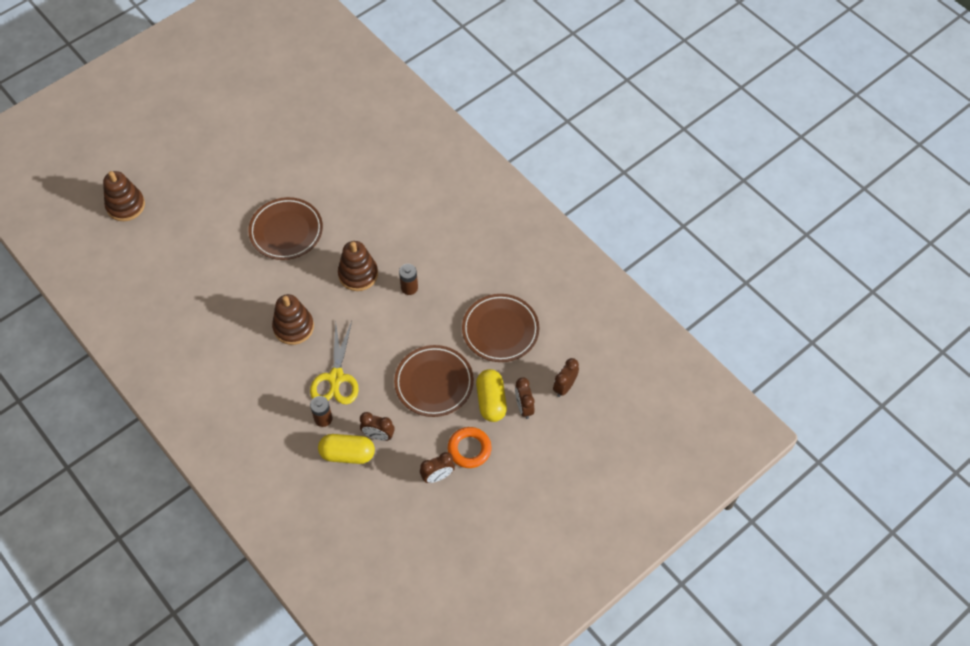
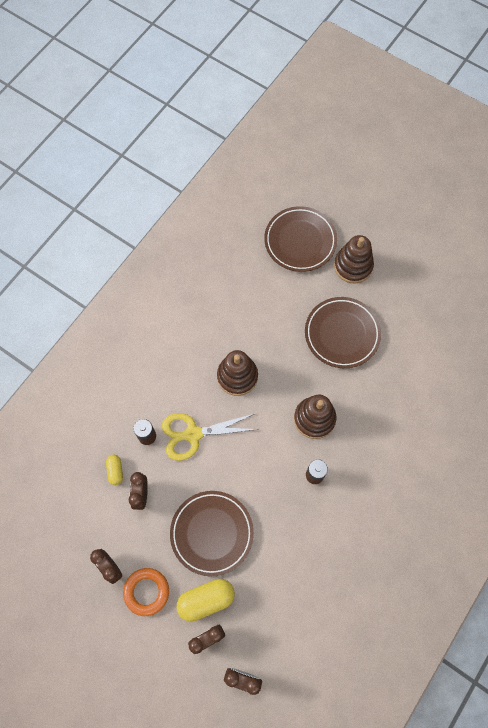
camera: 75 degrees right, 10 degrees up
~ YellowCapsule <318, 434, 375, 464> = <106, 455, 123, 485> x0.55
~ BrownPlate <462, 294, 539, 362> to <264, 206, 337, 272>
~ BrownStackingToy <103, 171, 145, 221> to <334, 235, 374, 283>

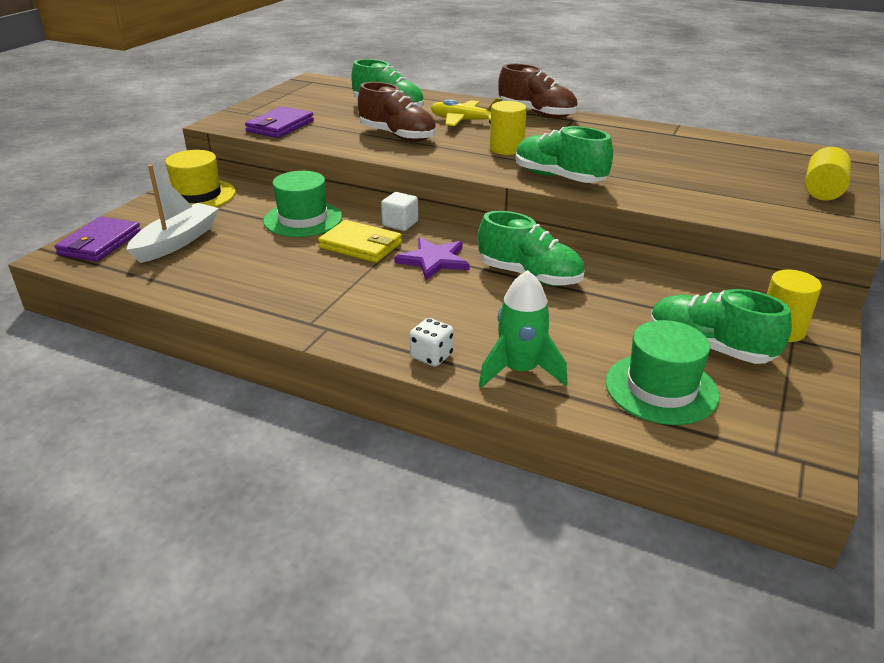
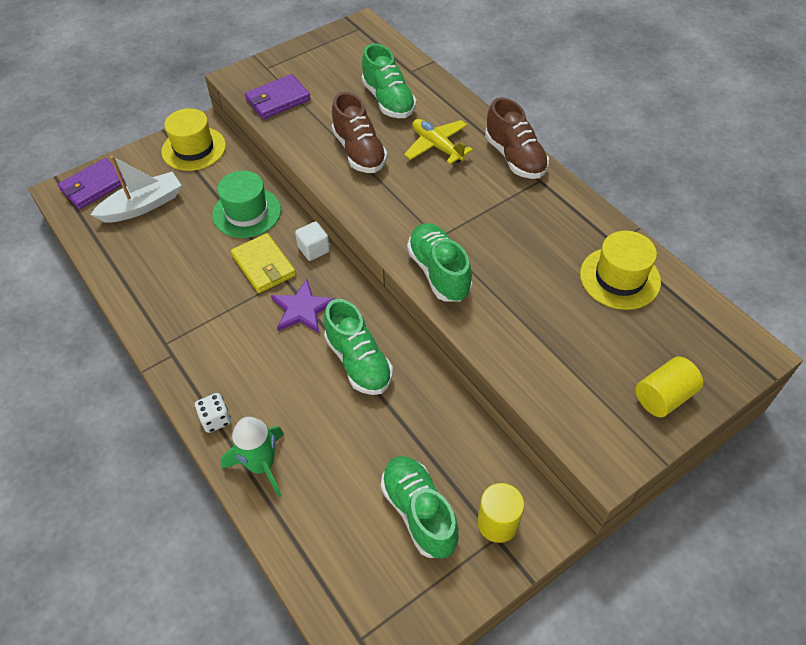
camera: 30 degrees right, 20 degrees up
+ YellowHat <580, 231, 661, 310>
- YellowCylinder <490, 101, 527, 155>
- GreenHat <605, 320, 720, 425>

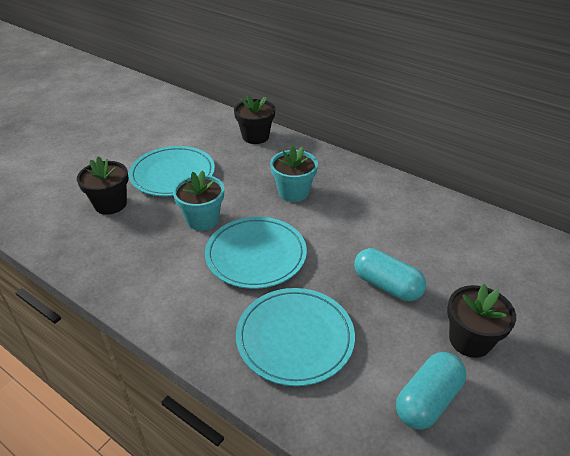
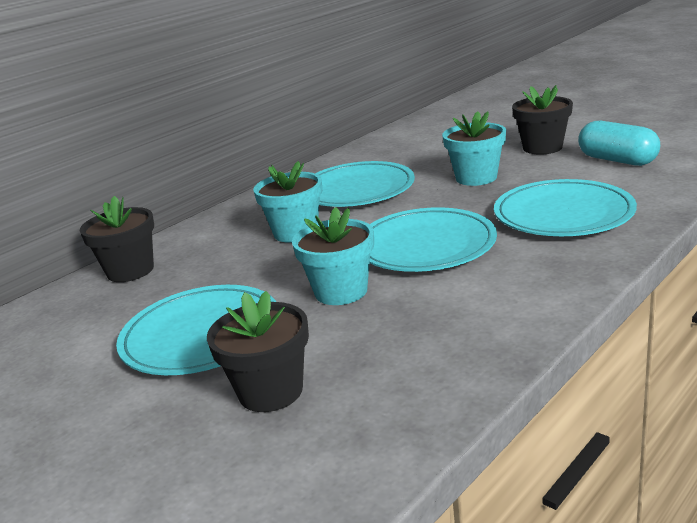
camera: 80 degrees left, 15 degrees down
+ TurquoisePlate <315, 161, 415, 207>
~ TurquoiseCapsule <354, 248, 426, 301> to TurquoiseFlowerPot <442, 111, 506, 186>

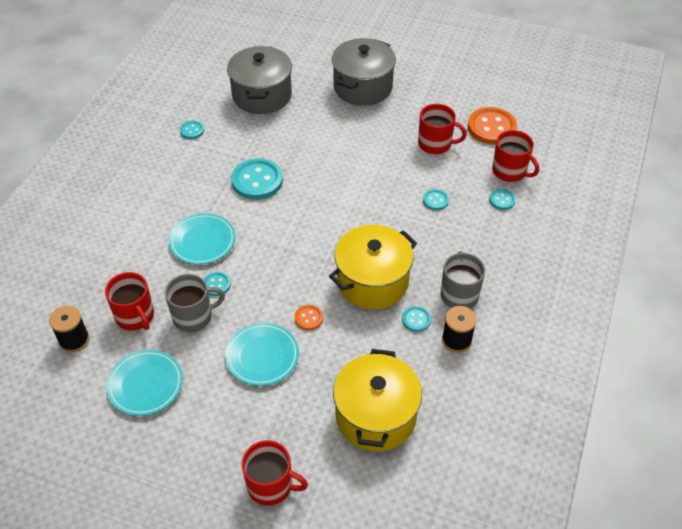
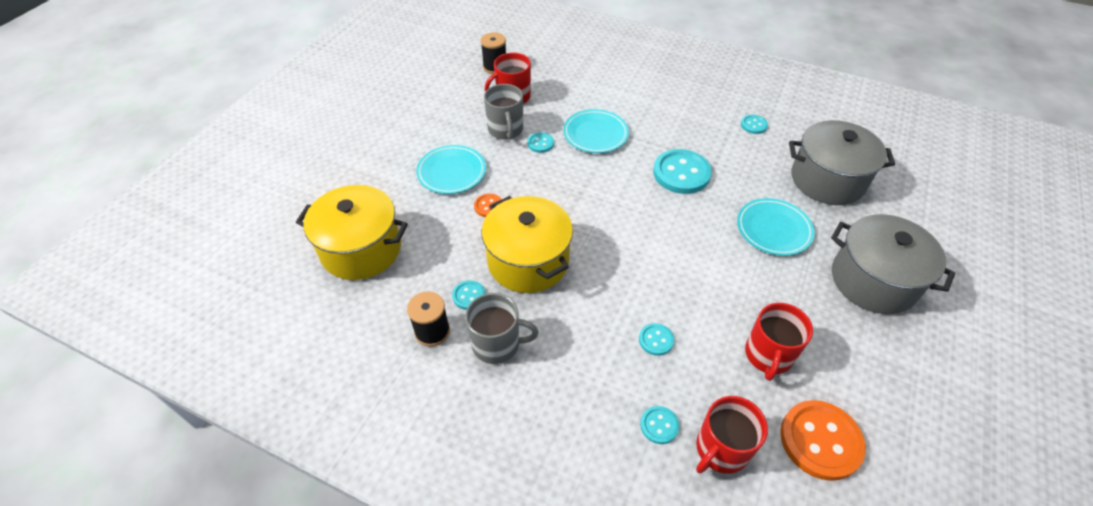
camera: 95 degrees right, 0 degrees up
~ TurquoisePlate <106, 350, 183, 416> to <737, 198, 815, 256>
- RedMug <241, 440, 308, 506>

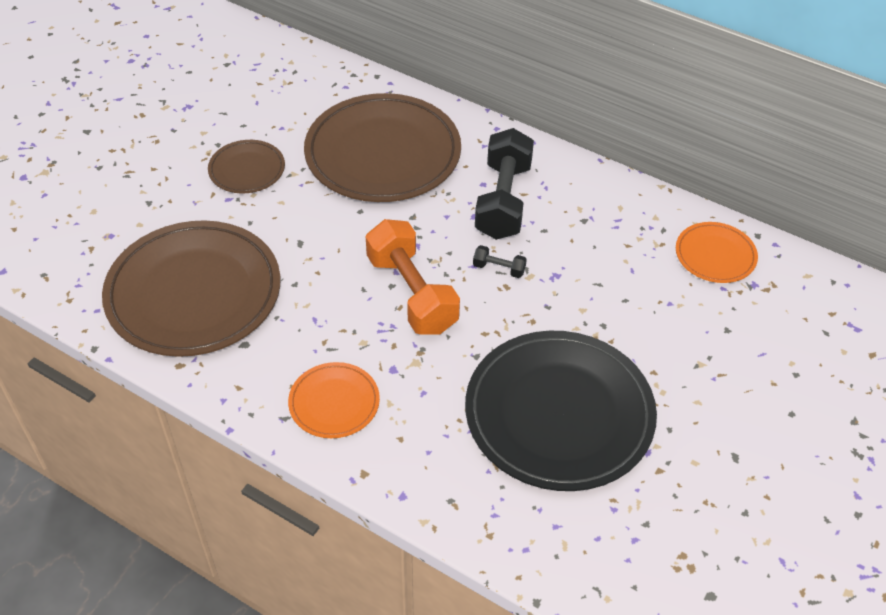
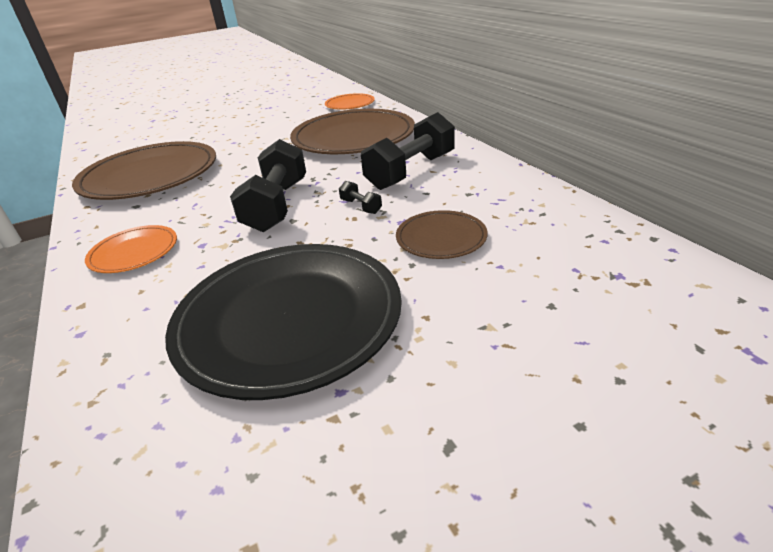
camera: 35 degrees right, 15 degrees down
~ OrangeDumbbell <366, 219, 460, 335> to BlackDumbbell <230, 139, 306, 232>
~ OrangePlate <676, 222, 758, 283> to <325, 93, 375, 110>
~ BrownPlate <208, 140, 285, 193> to <396, 210, 488, 259>

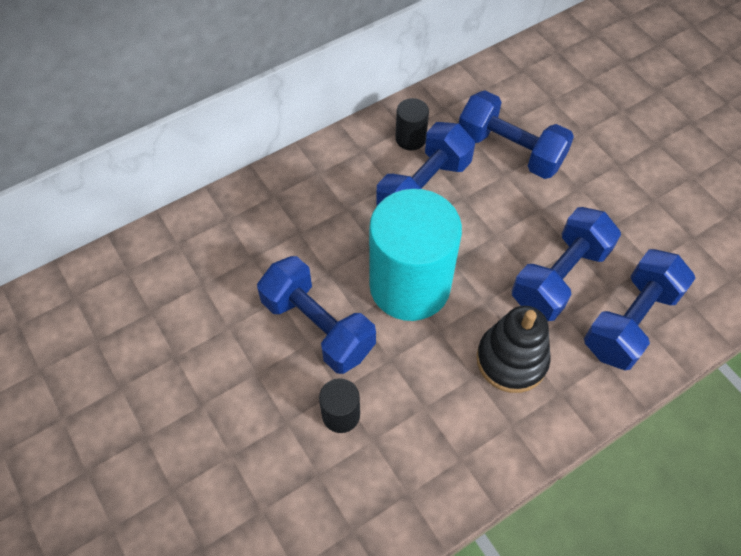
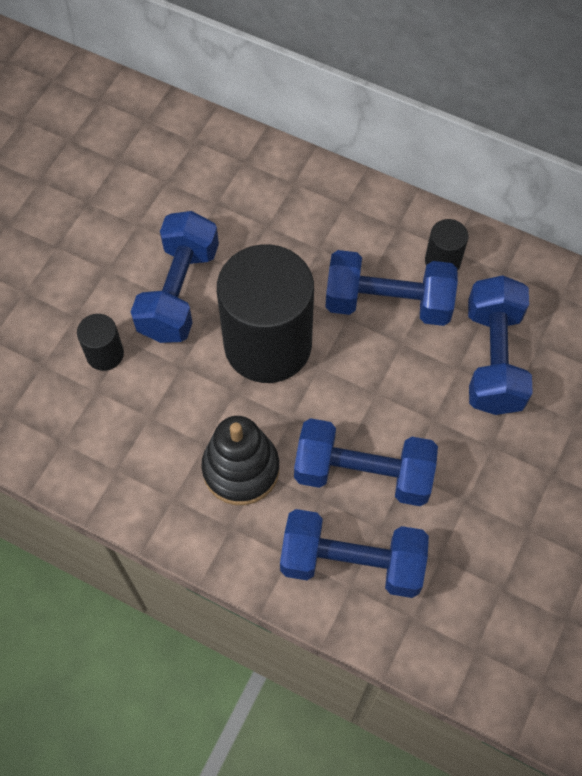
camera: 60 degrees right, 5 degrees up
~ TurquoiseCylinder <369, 189, 462, 321> to BlackCylinder <217, 244, 314, 383>

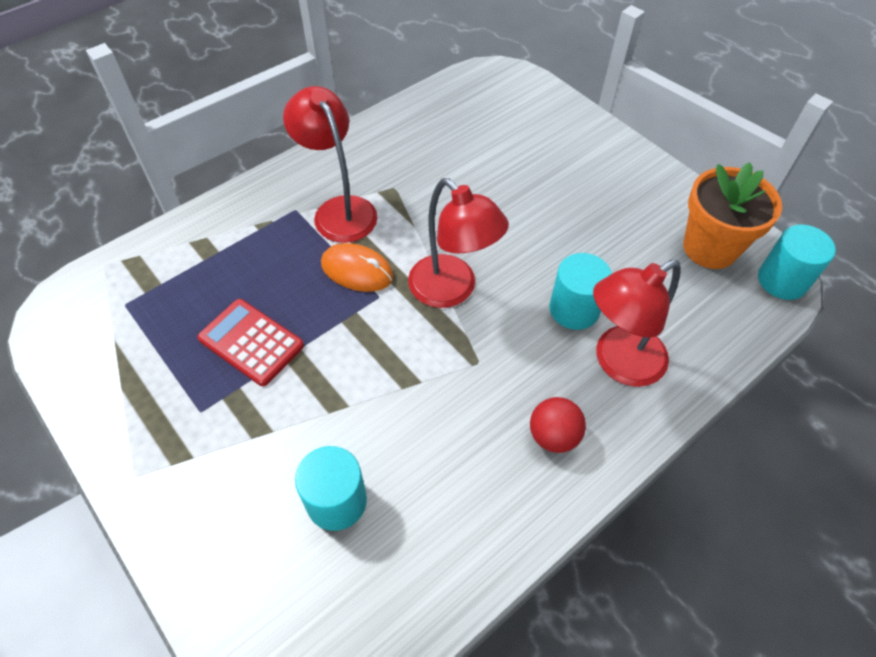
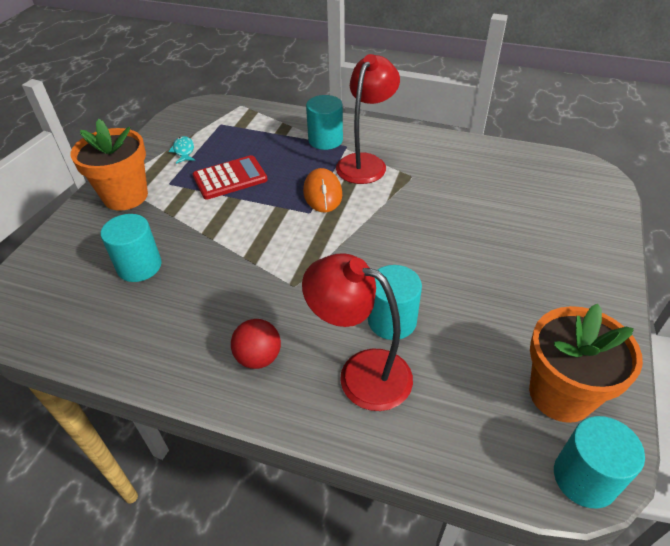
camera: 60 degrees right, 10 degrees down
+ OrangeFlowerPot <71, 119, 148, 211>
+ TurquoiseFish <169, 136, 195, 164>
~ RedCalculator <197, 299, 304, 386> = <193, 155, 268, 200> 60 degrees clockwise
+ TurquoiseCylinder <306, 95, 343, 150>
- RedLamp <408, 178, 509, 308>

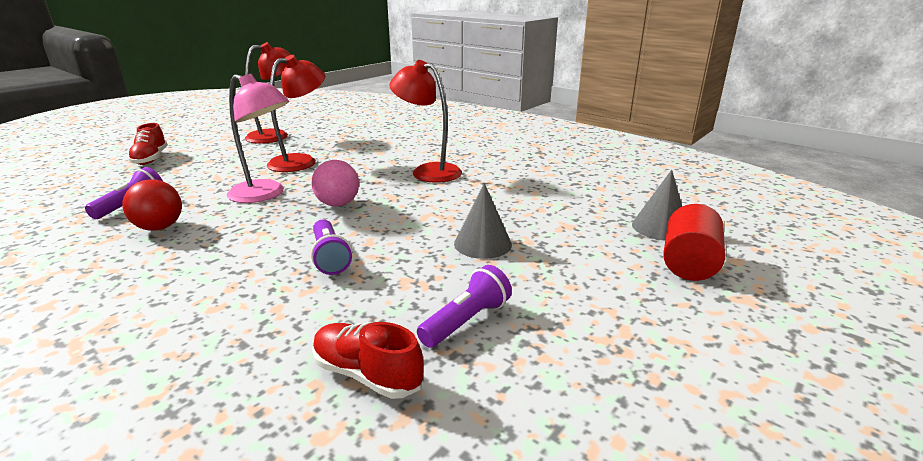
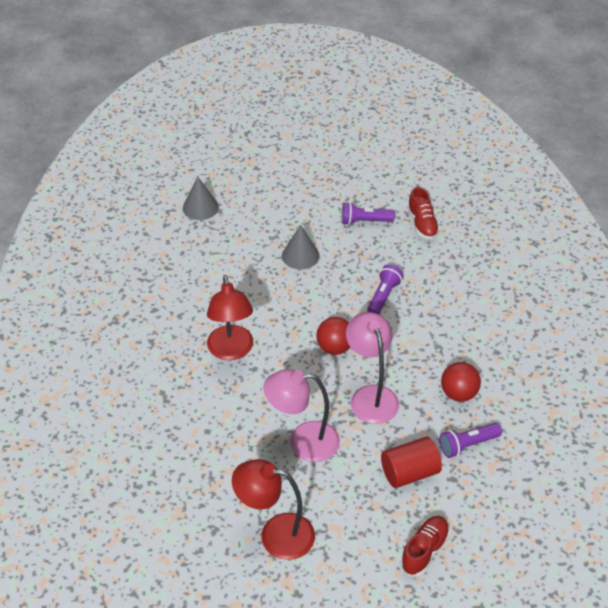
camera: 135 degrees left, 20 degrees up
~ RedLamp <267, 55, 326, 172> to PinkLamp <263, 369, 340, 462>
~ PinkBall <311, 160, 359, 206> to RedBall <316, 317, 350, 355>
~ RedCylinder <663, 204, 725, 281> to <381, 437, 442, 488>

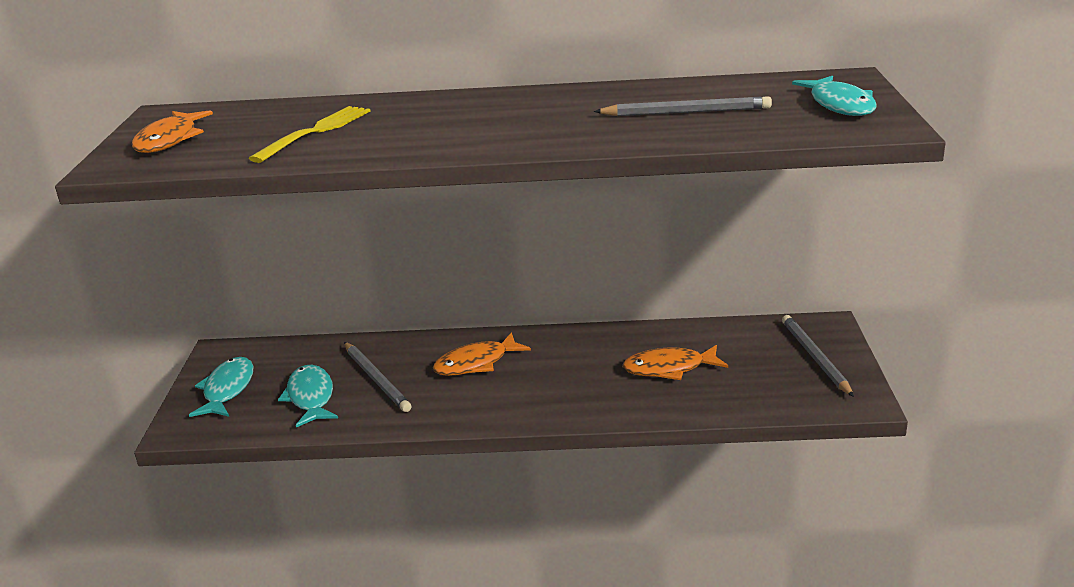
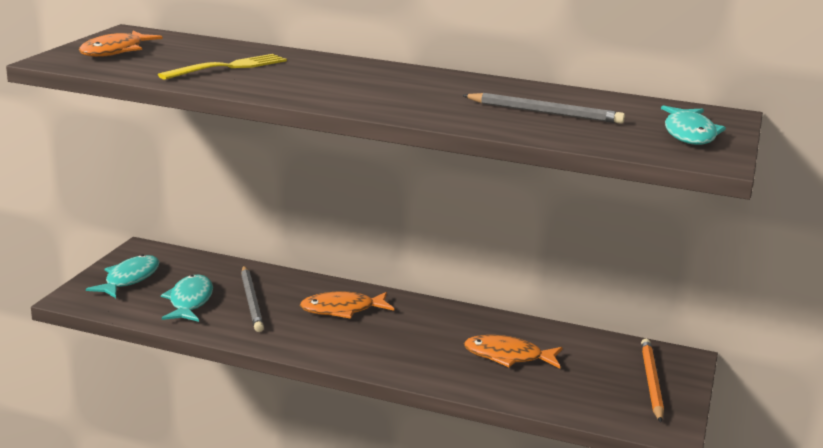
camera: 15 degrees right, 5 degrees down
~ GreyPencil <782, 315, 854, 397> to OrangePencil <641, 339, 664, 422>

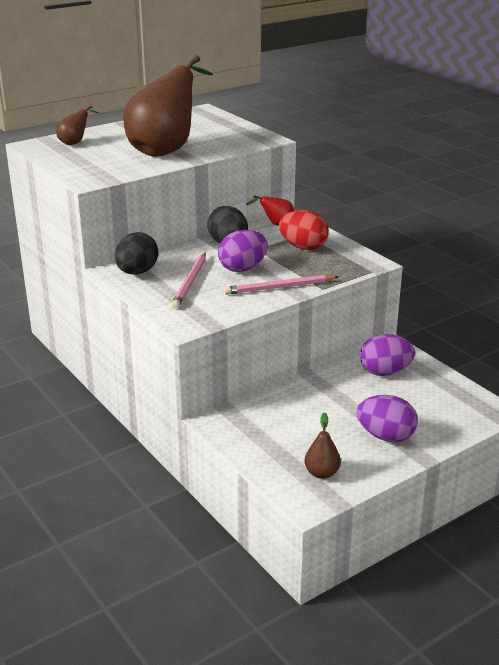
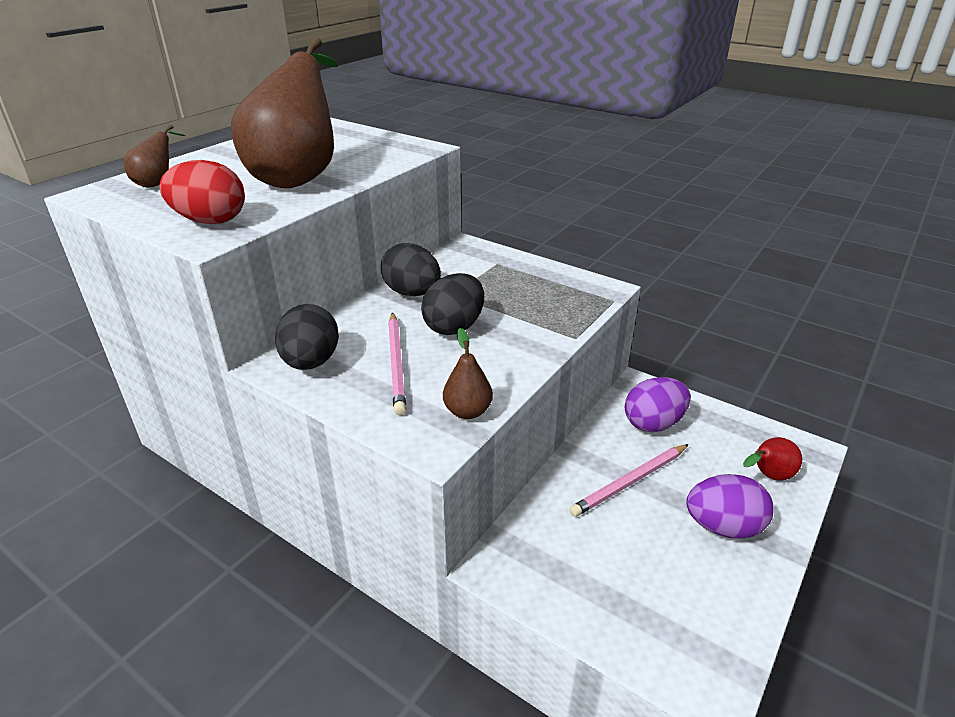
camera: 20 degrees left, 5 degrees up
~ RedEgg <279, 210, 329, 250> to <159, 160, 245, 224>
~ PurpleEgg <218, 230, 268, 272> to BlackEgg <421, 273, 484, 335>
~ BrownPear <304, 412, 341, 479> to <443, 328, 493, 419>
~ PinkPencil <224, 275, 339, 295> to <569, 444, 689, 517>
~ RedPear <246, 195, 294, 226> to <743, 437, 802, 481>

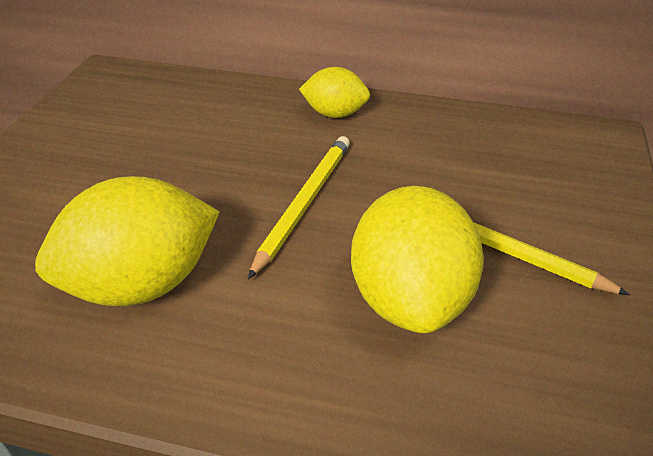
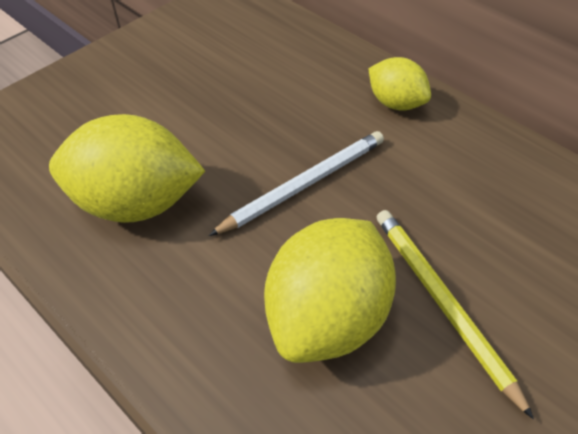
camera: 30 degrees right, 10 degrees up
~ YellowPencil <248, 136, 350, 279> to WhitePencil <209, 131, 384, 236>

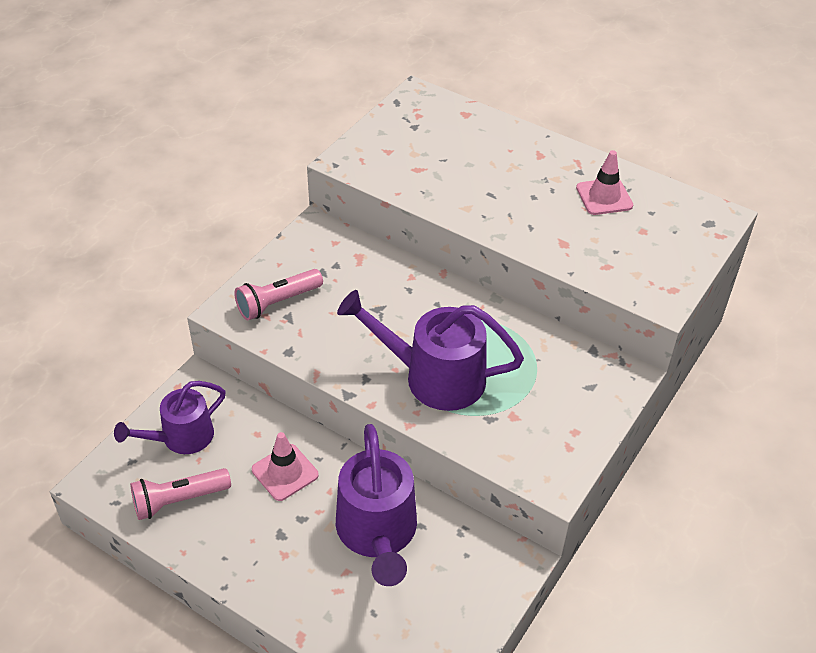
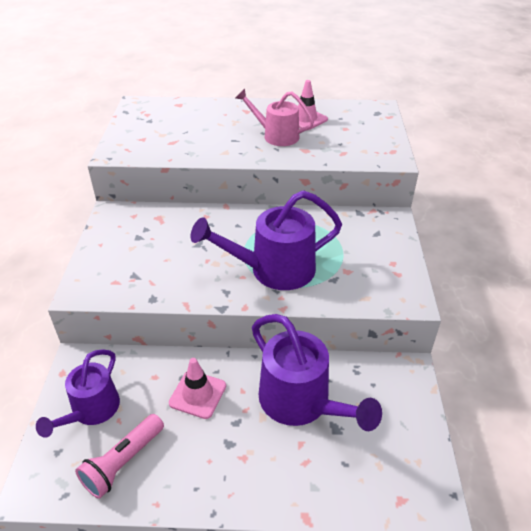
camera: 30 degrees left, 5 degrees down
+ PinkWateringCan <236, 88, 314, 146>
- PinkFlashlight <234, 269, 323, 321>

